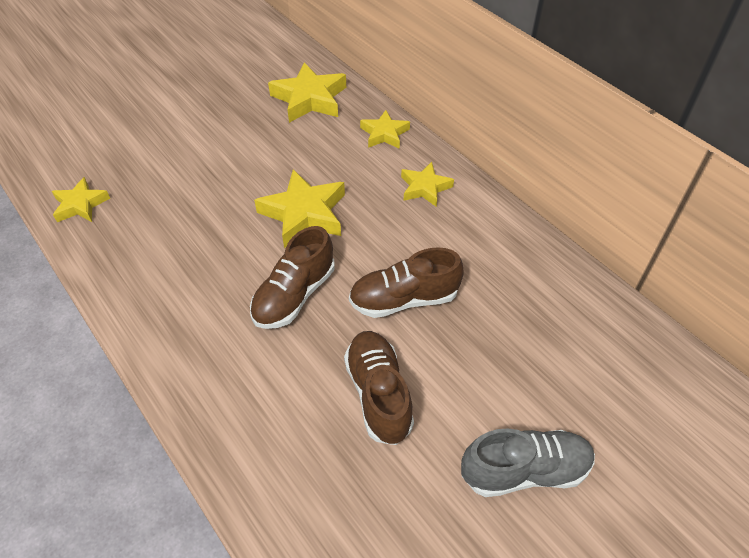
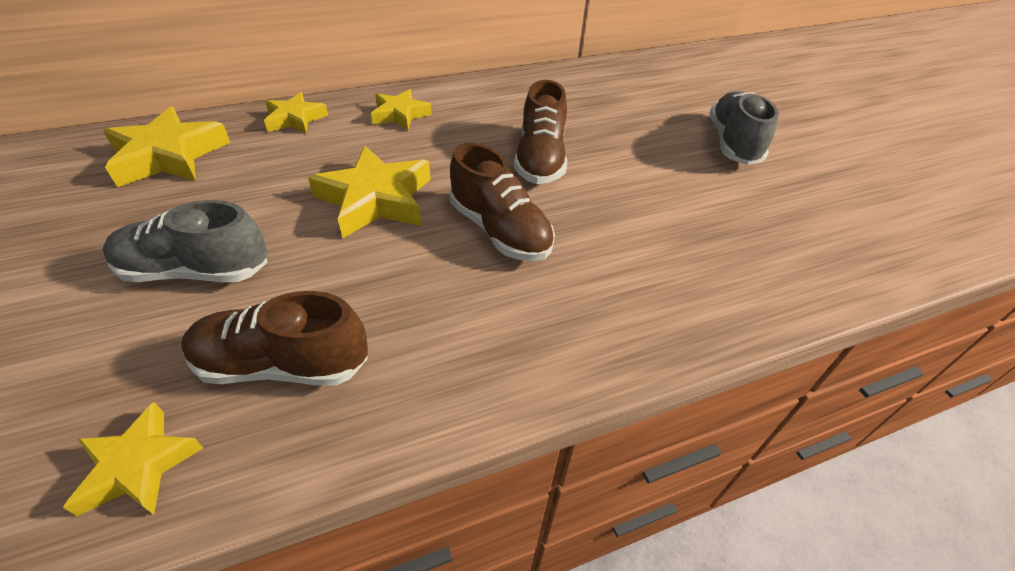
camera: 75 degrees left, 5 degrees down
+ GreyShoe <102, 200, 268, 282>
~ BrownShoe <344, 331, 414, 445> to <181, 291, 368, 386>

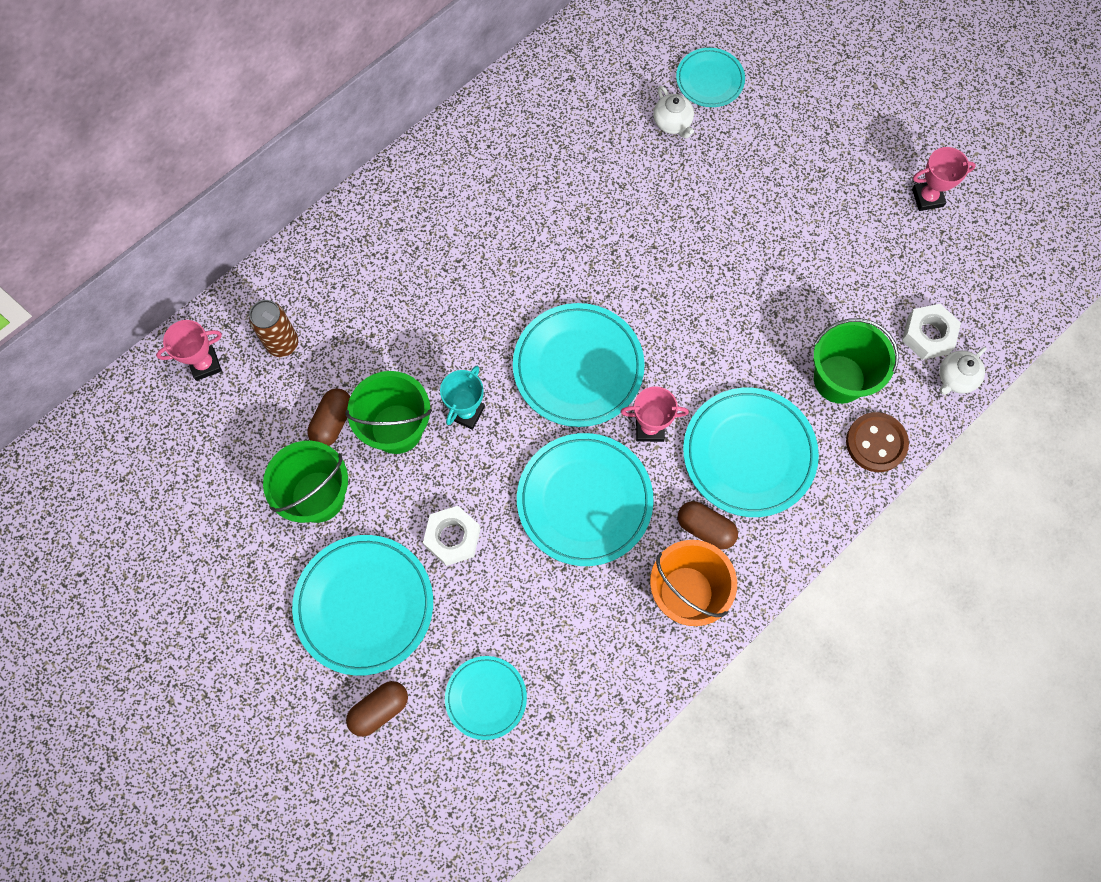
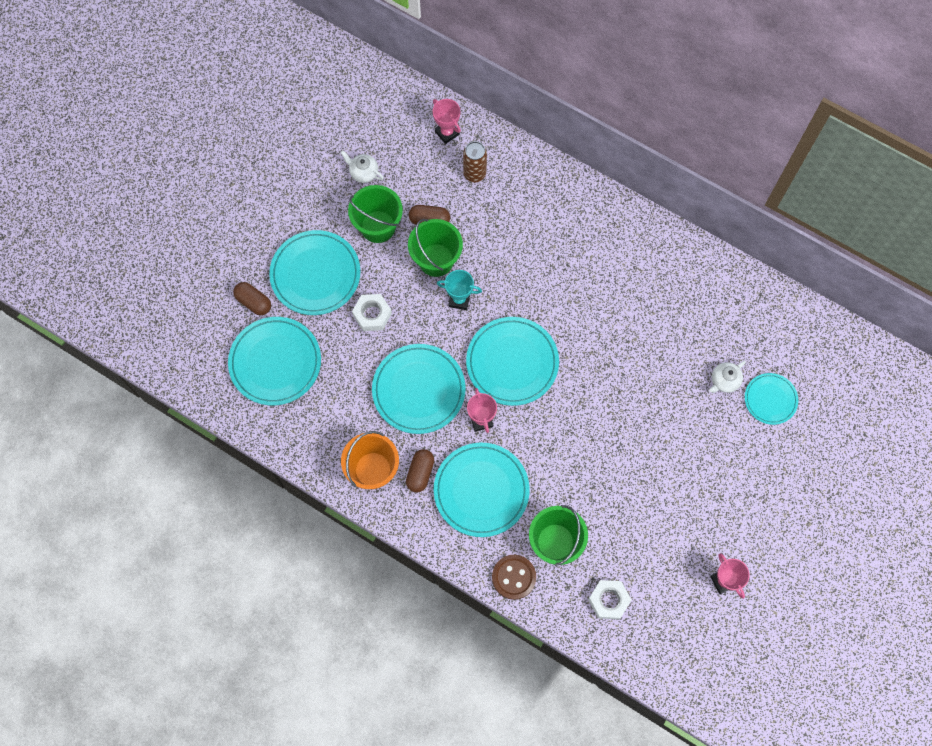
camera: 75 degrees right, 0 degrees up
~ TurquoisePlate <445, 656, 527, 740> = <228, 317, 321, 406> x1.75
~ WhiteTeapot <939, 347, 987, 395> to <340, 150, 384, 183>

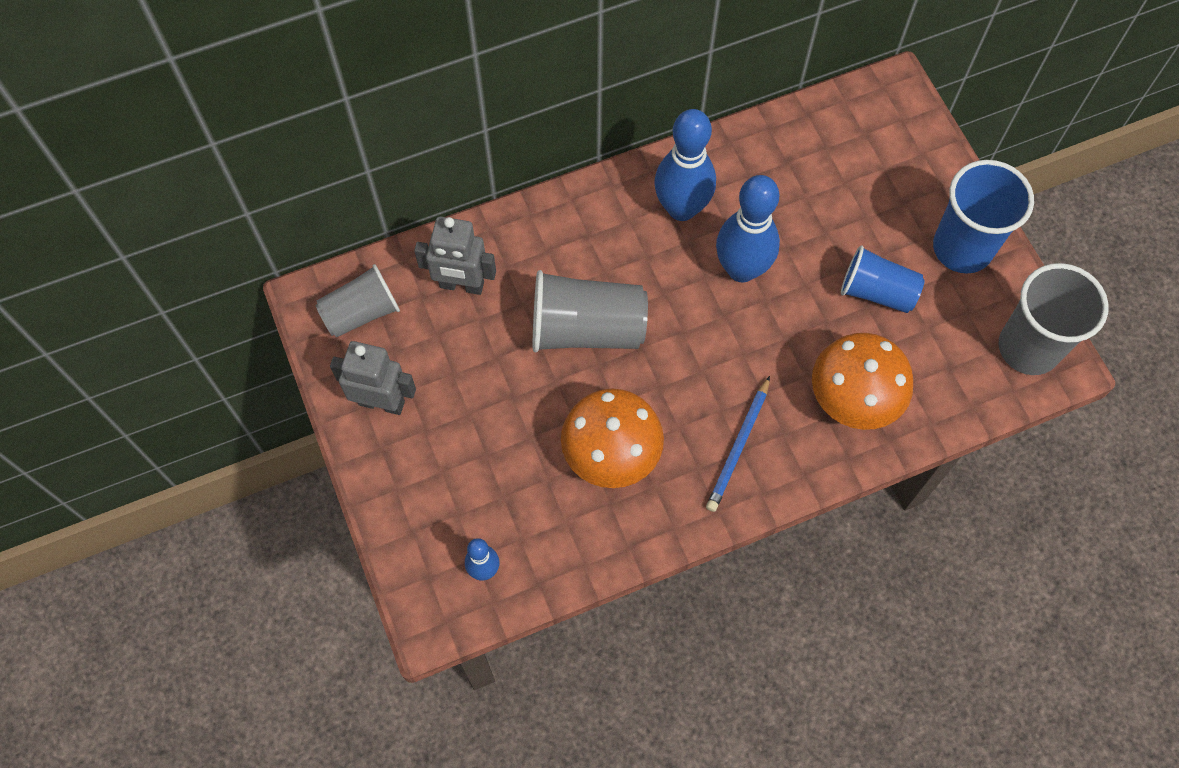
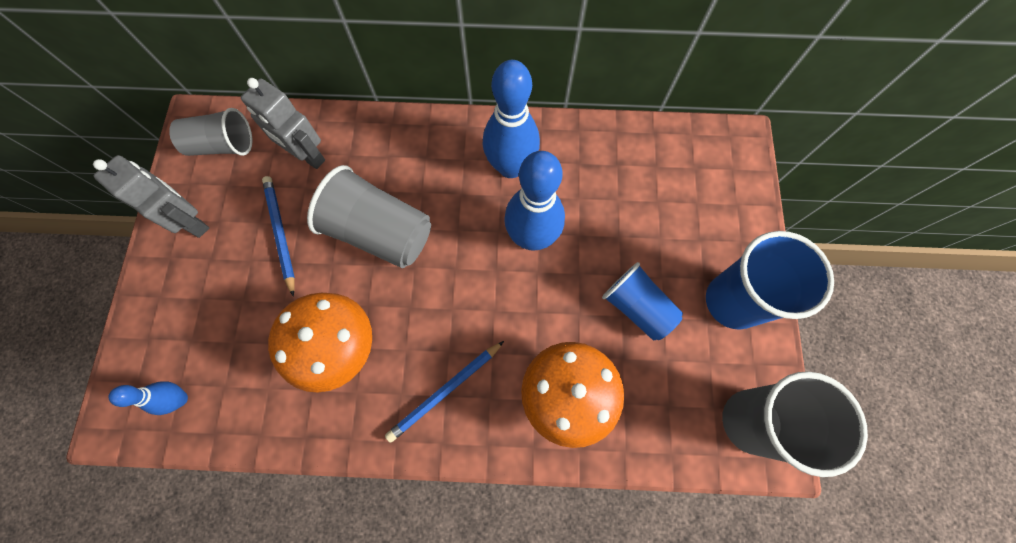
camera: 25 degrees right, 5 degrees up
+ BluePencil <262, 176, 295, 297>

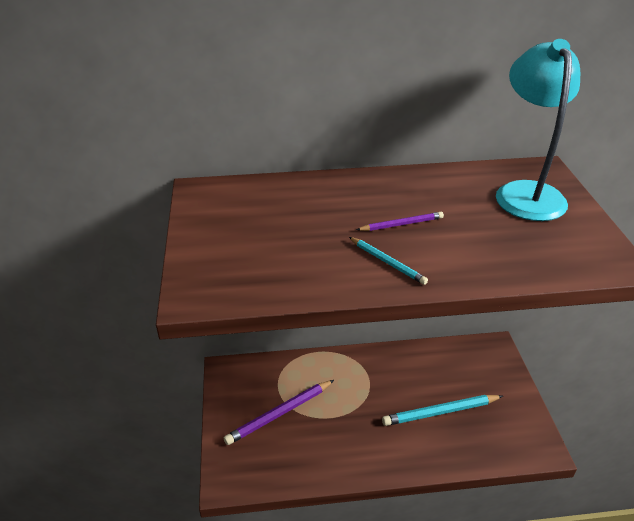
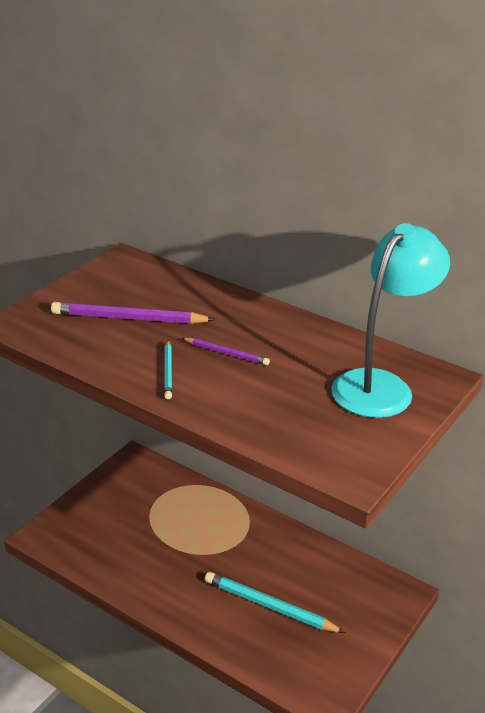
camera: 40 degrees right, 5 degrees down
~ PurplePencil <224, 380, 334, 445> to <51, 302, 215, 324>

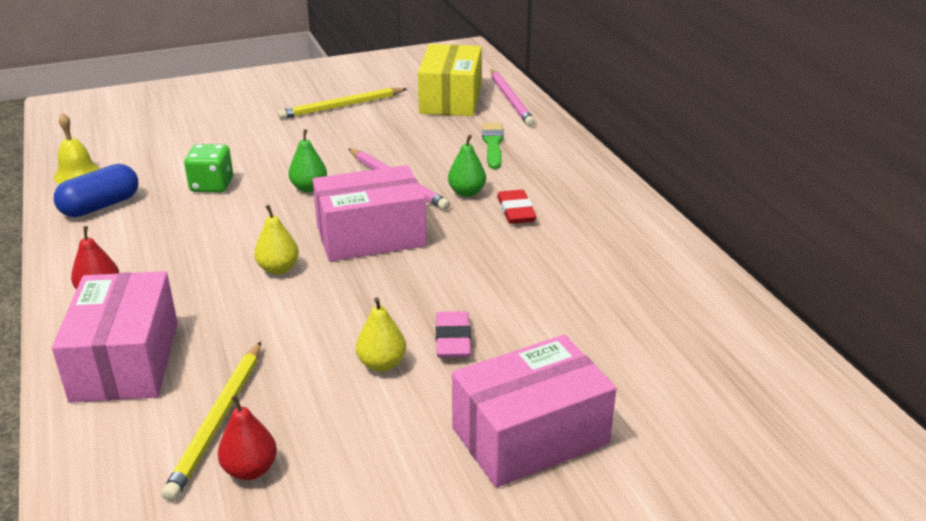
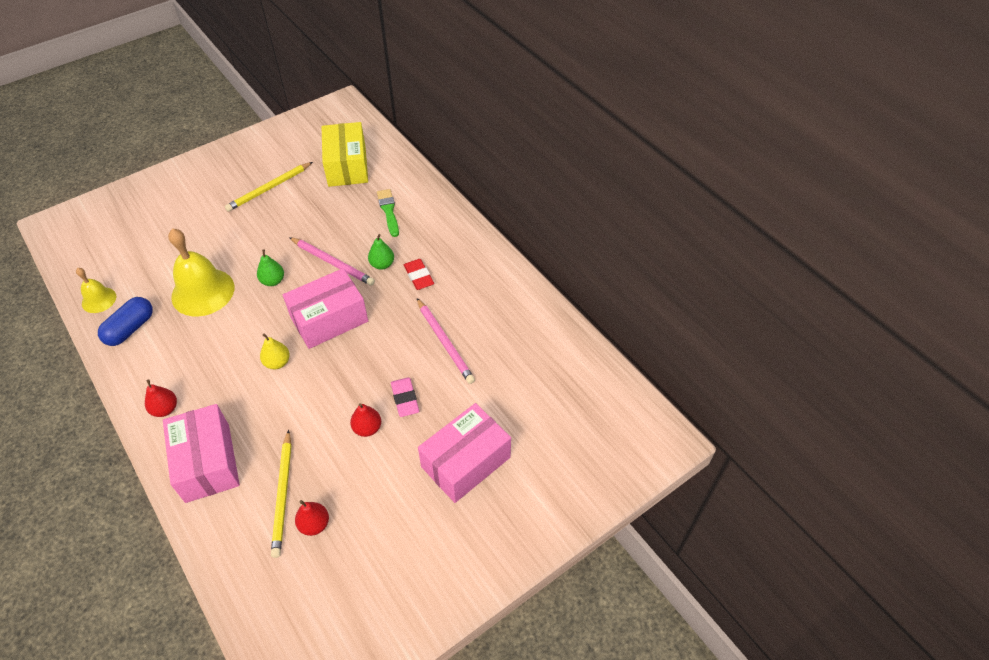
camera: 15 degrees left, 20 degrees up
~ GreenDice <184, 144, 233, 192> to YellowBell <168, 228, 234, 316>
~ YellowPear <356, 297, 406, 372> to RedPear <350, 403, 381, 437>
~ PinkPencil <490, 70, 535, 126> to <417, 298, 475, 384>

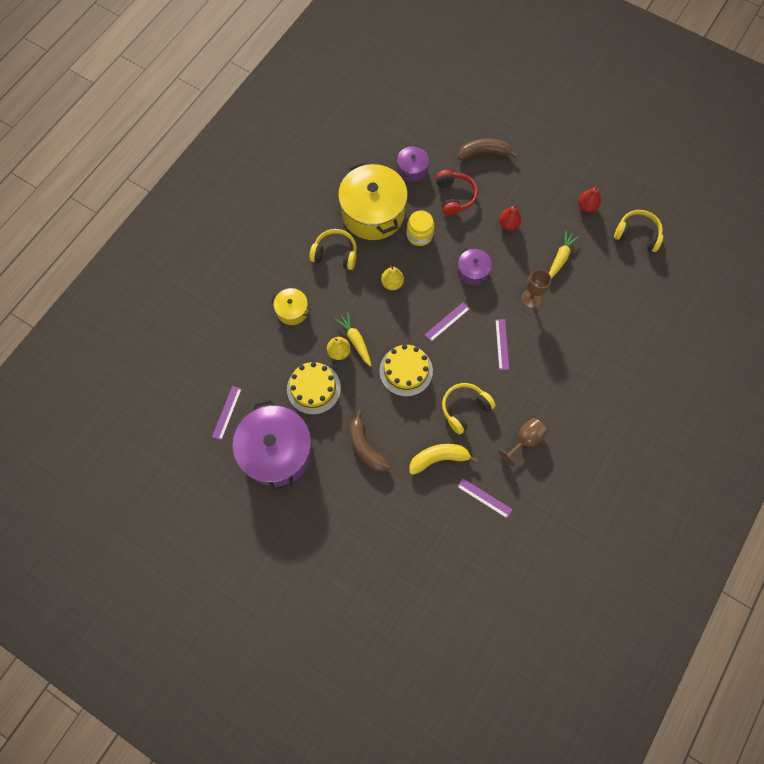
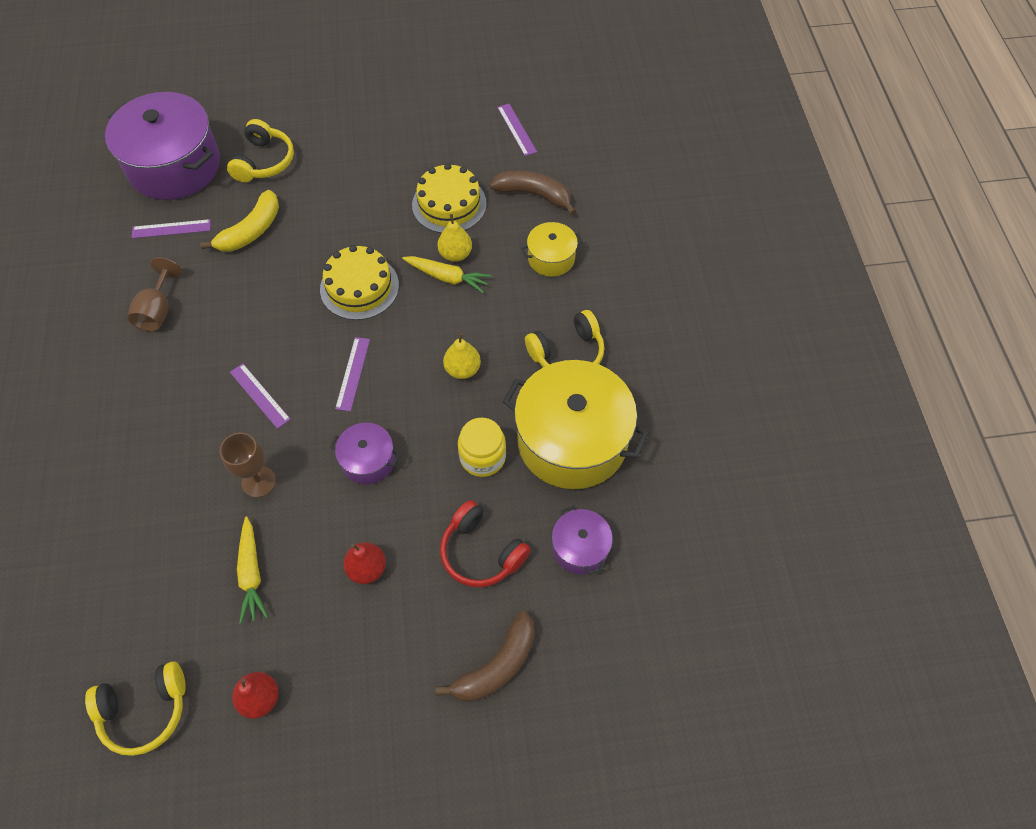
camera: 140 degrees right, 10 degrees down
~ PurplePot <232, 399, 313, 492> to <105, 92, 220, 200>
~ YellowHeadphones <442, 383, 496, 435> to <227, 119, 294, 182>
~ BrownBanana <349, 410, 391, 472> to <490, 170, 576, 215>

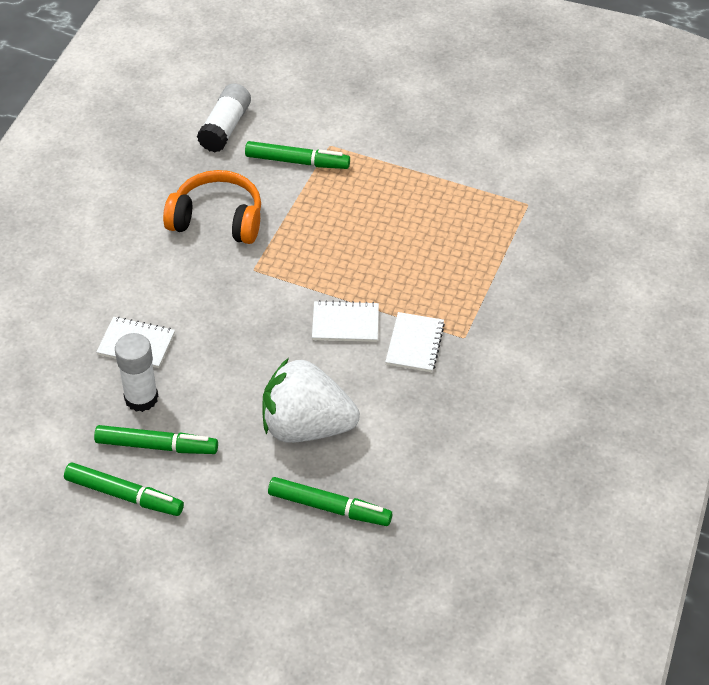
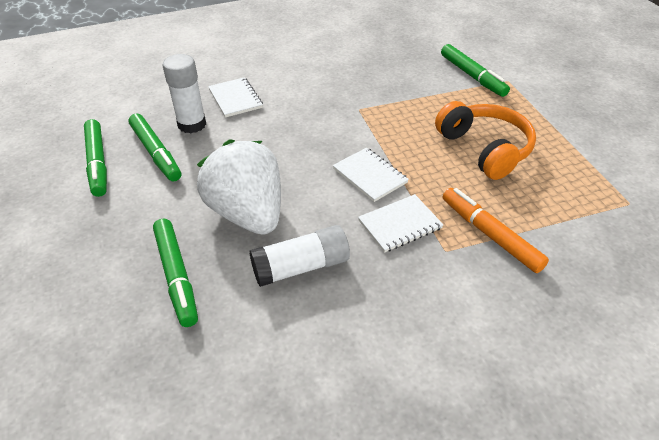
camera: 50 degrees right, 5 degrees down
~ WhiteGlueStick <197, 84, 251, 152> to <249, 225, 350, 287>
~ OrangeHeadphones <163, 170, 261, 244> to <435, 101, 536, 180>
+ OrangeMarker <443, 188, 549, 273>

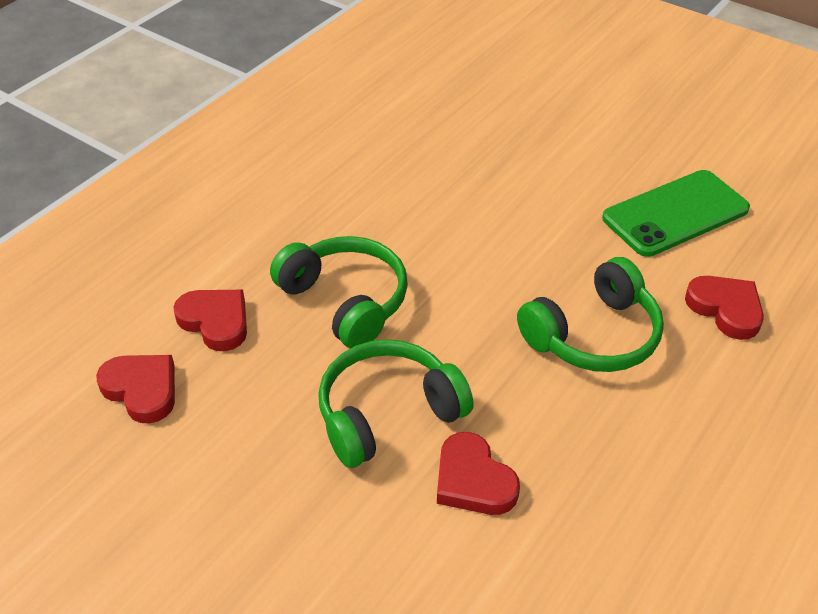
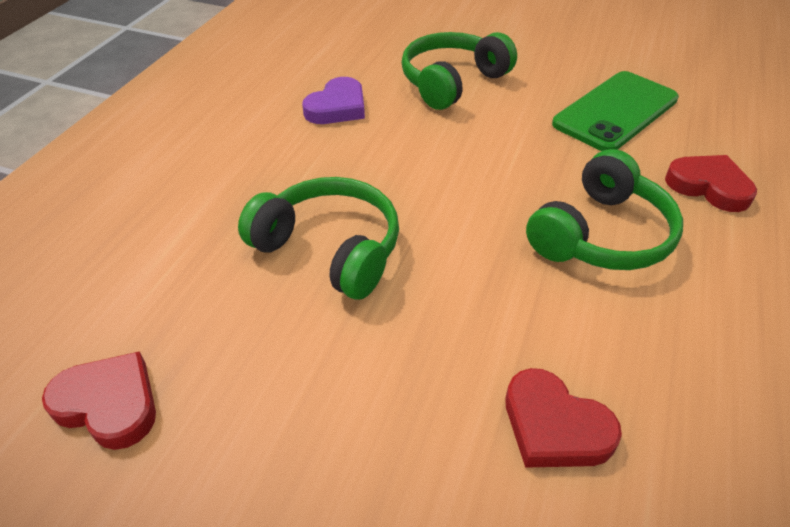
camera: 15 degrees left, 0 degrees up
+ PurpleHeart <302, 77, 365, 124>
~ GreenHeadphones <318, 339, 474, 468> to <401, 32, 517, 110>
- RedHeart <173, 290, 247, 351>

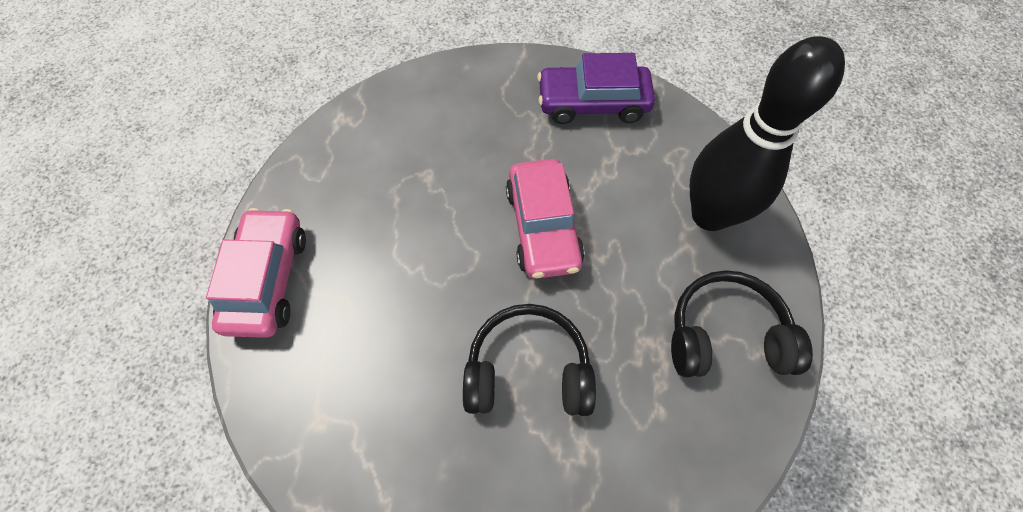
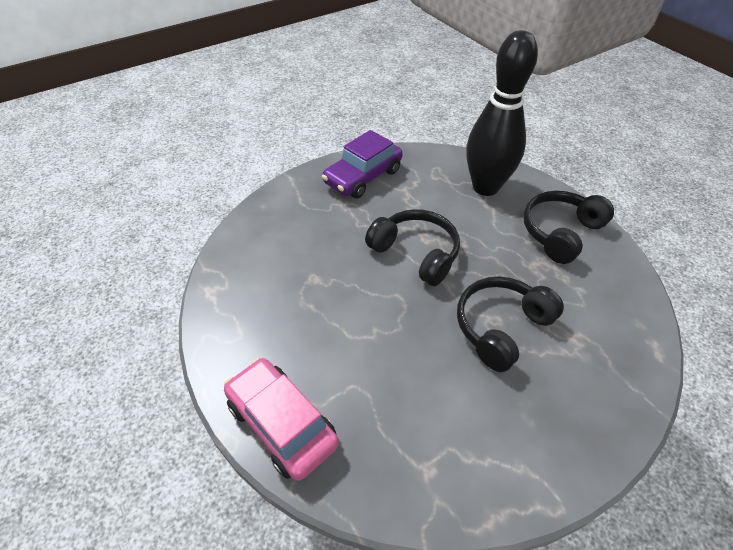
camera: 45 degrees left, 15 degrees down
~ PinkCar <506, 159, 585, 279> to BlackHeadphones <365, 209, 460, 286>

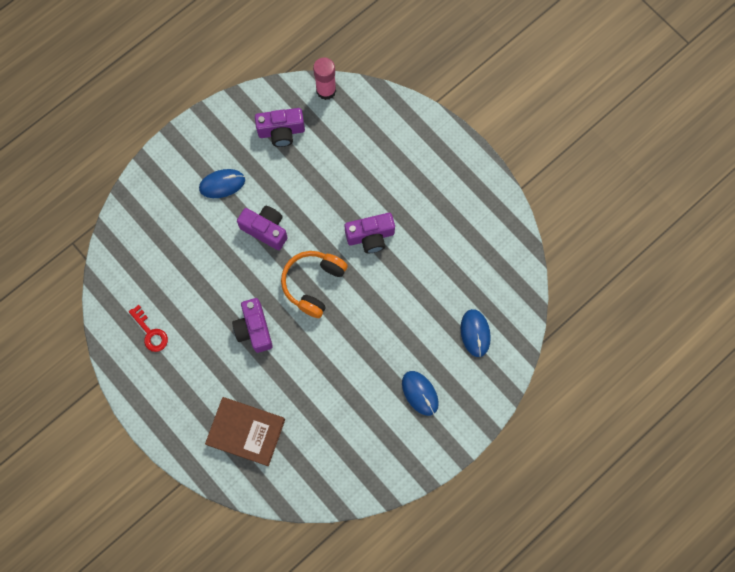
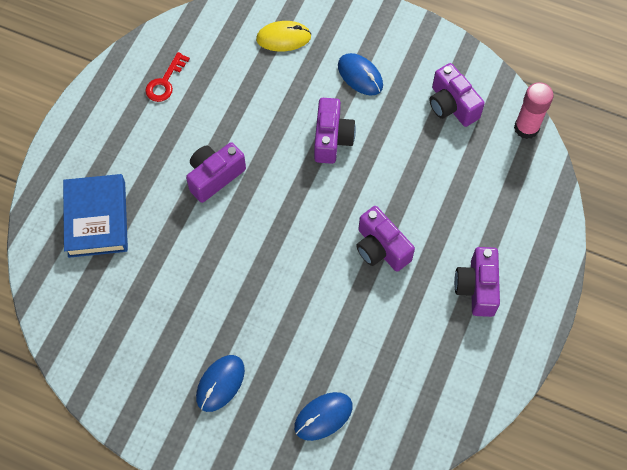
camera: 65 degrees right, 10 degrees down
~ BrownBook <205, 397, 285, 466> to BlueBook <63, 174, 128, 258>
+ YellowMouse <256, 21, 311, 51>
+ PurpleCamera <454, 247, 500, 317>
- OrangeHeadphones <281, 251, 348, 318>

